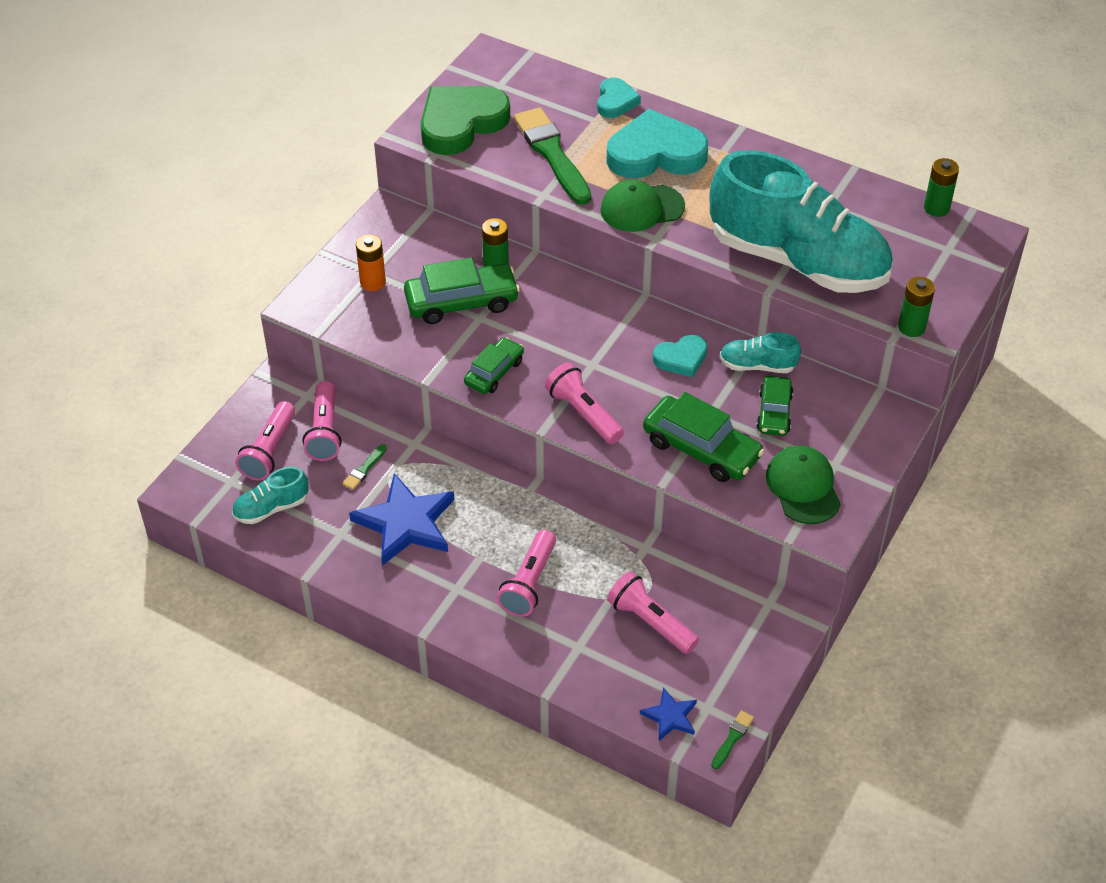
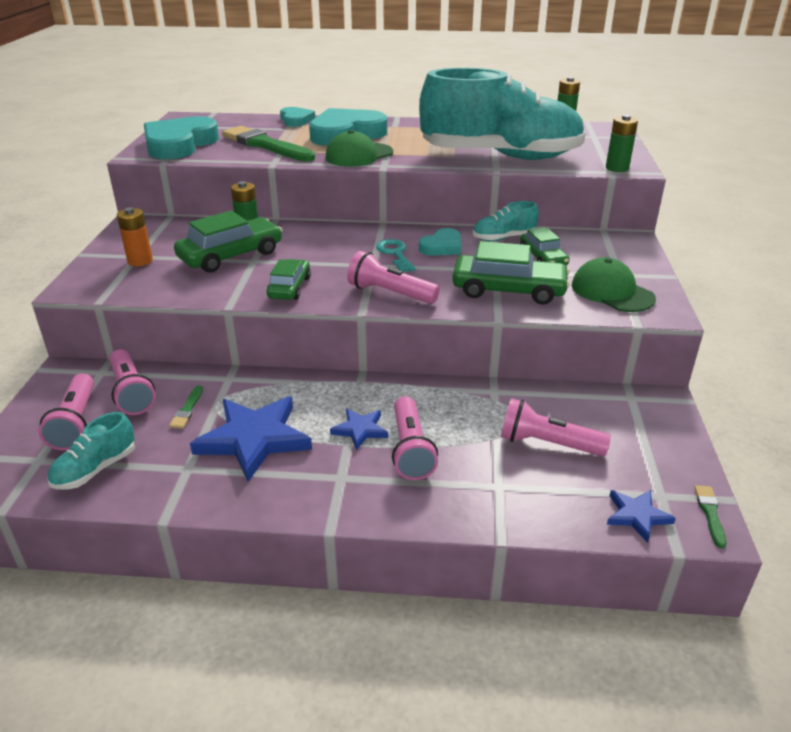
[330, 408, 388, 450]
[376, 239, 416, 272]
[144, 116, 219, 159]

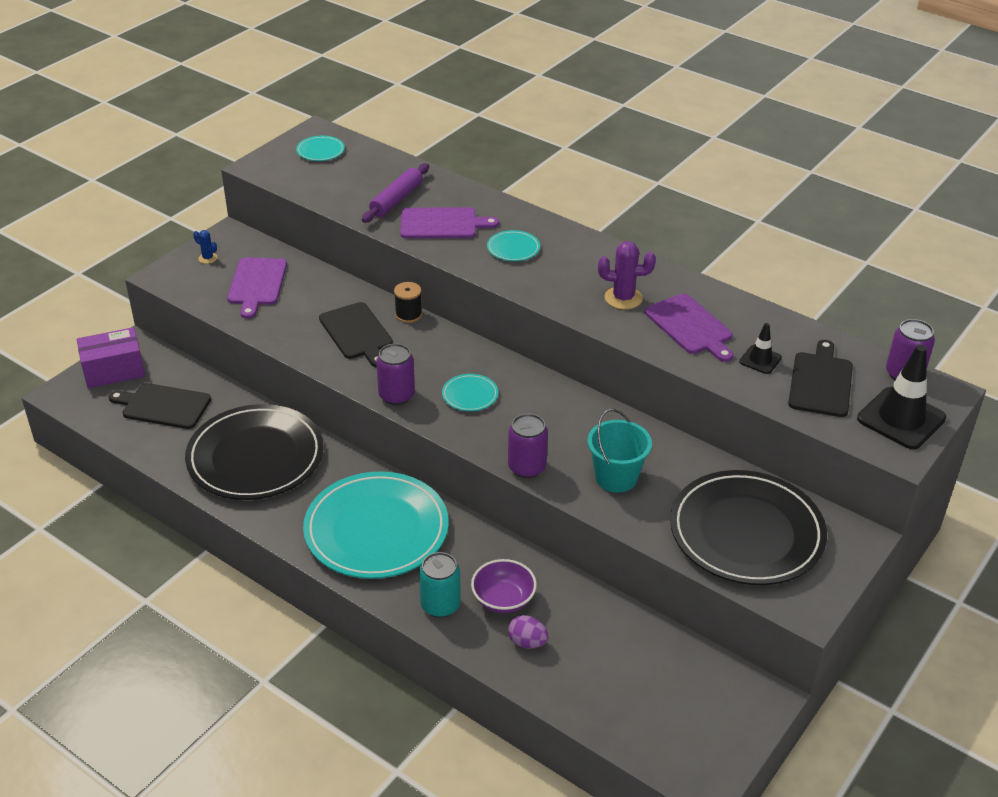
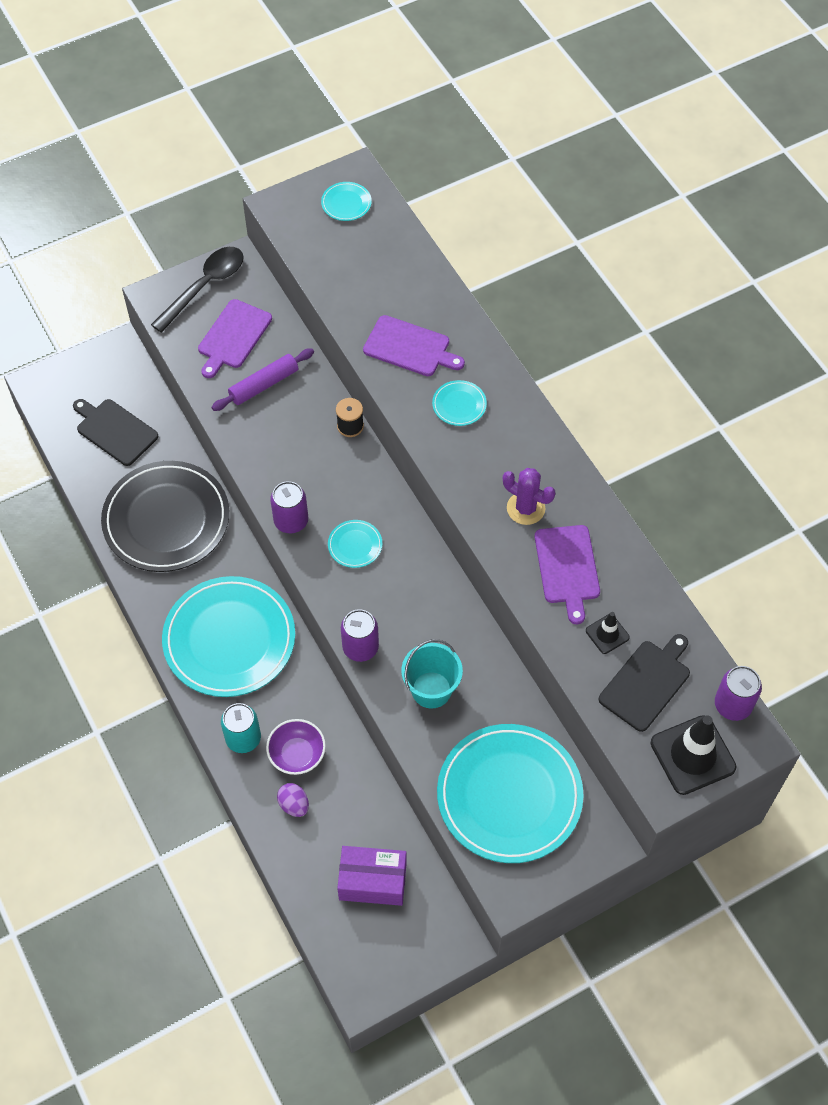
[319, 302, 393, 367] (first image)
[337, 846, 407, 906]
[212, 348, 314, 411]
[151, 247, 244, 333]
[437, 724, 584, 863]

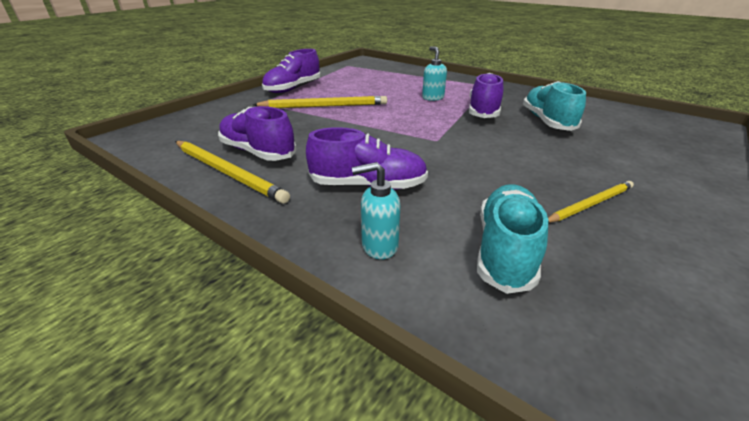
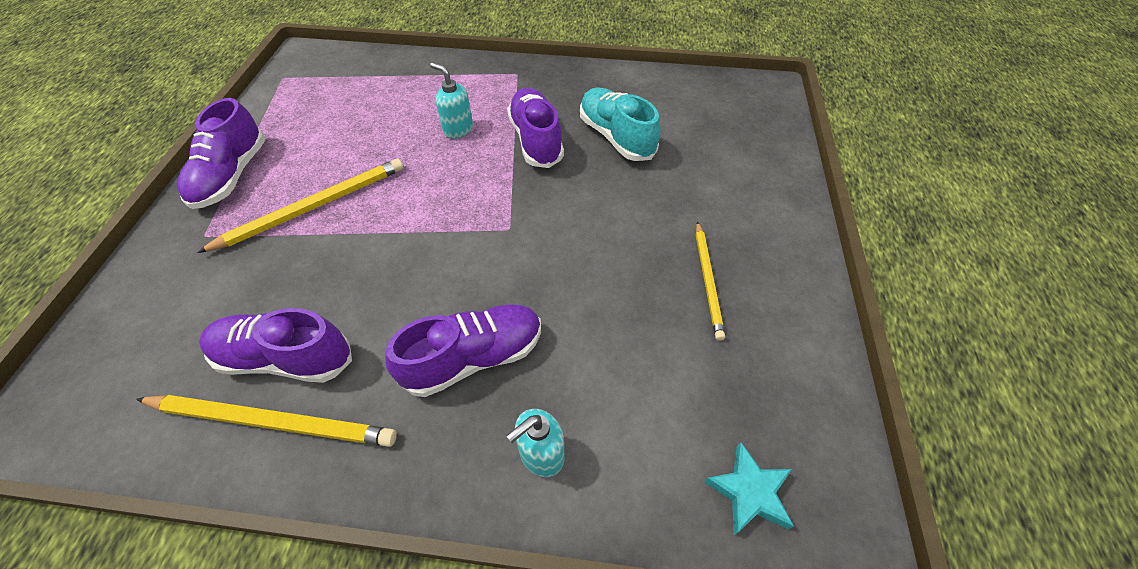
[477, 184, 548, 294] (first image)
[704, 443, 794, 535]
[696, 221, 725, 341]

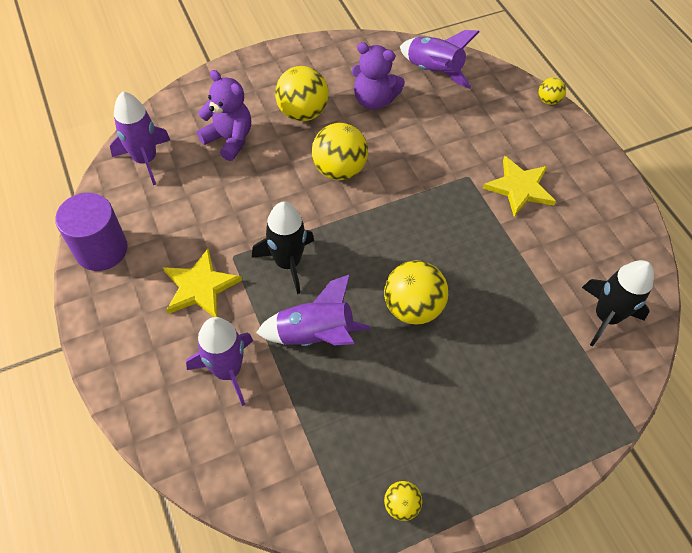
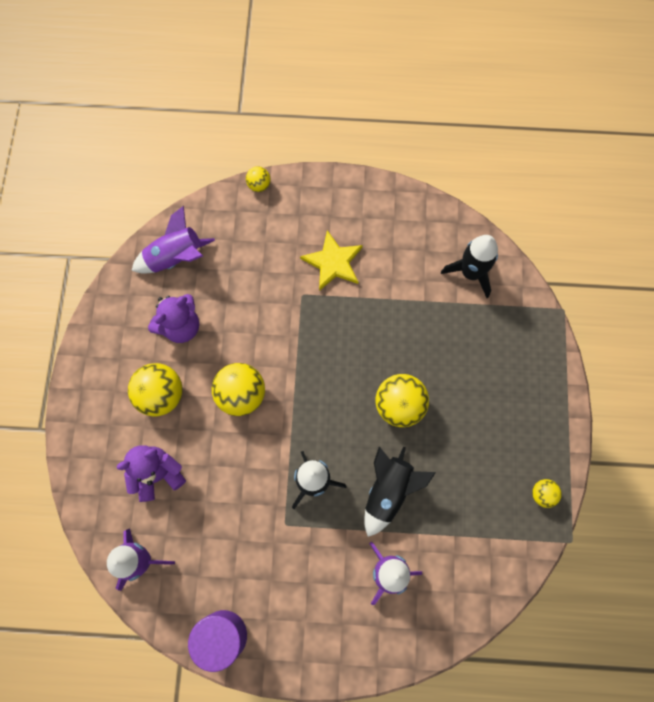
[163, 249, 242, 317] (first image)
[364, 446, 436, 537]

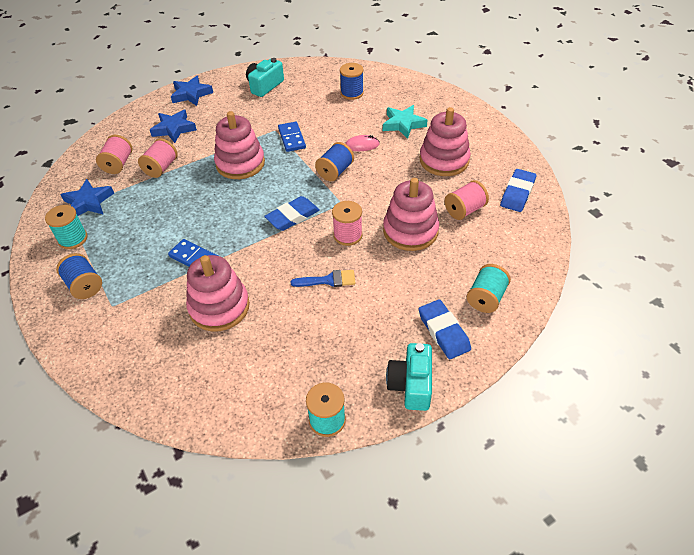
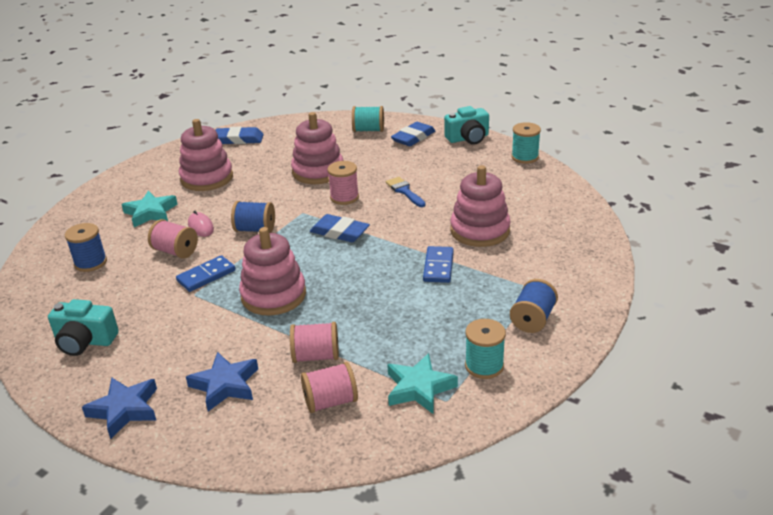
[148, 219, 198, 259]
[387, 353, 458, 414]

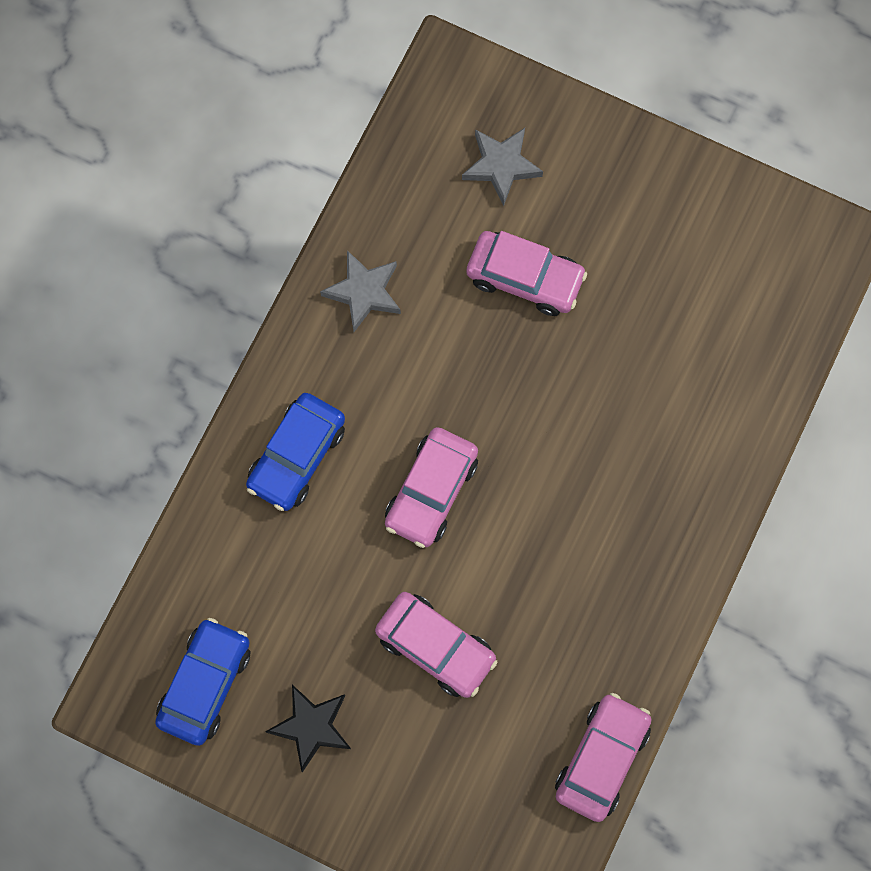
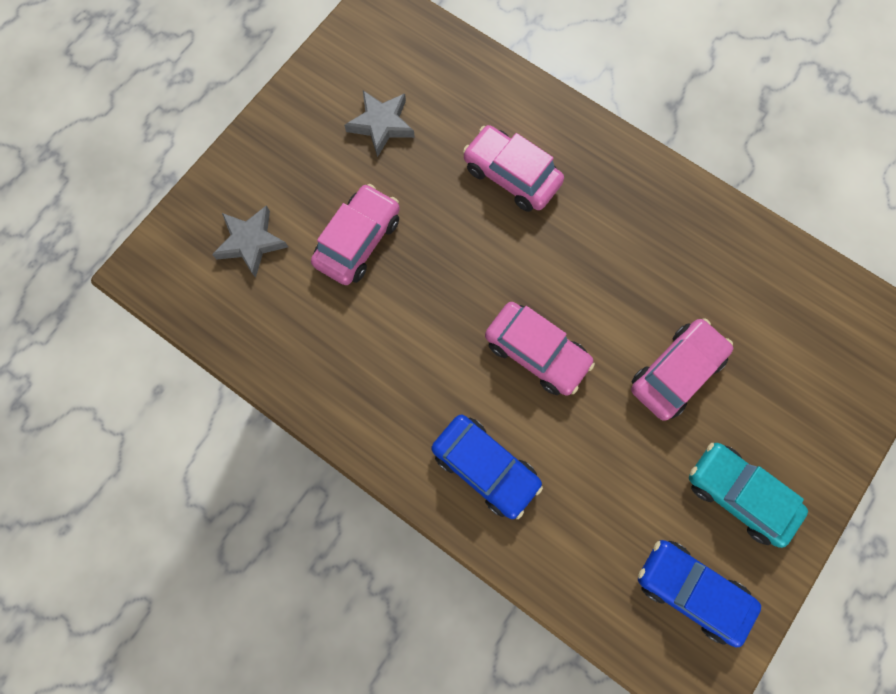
[344, 90, 415, 157]
[463, 125, 564, 212]
[689, 443, 808, 548]

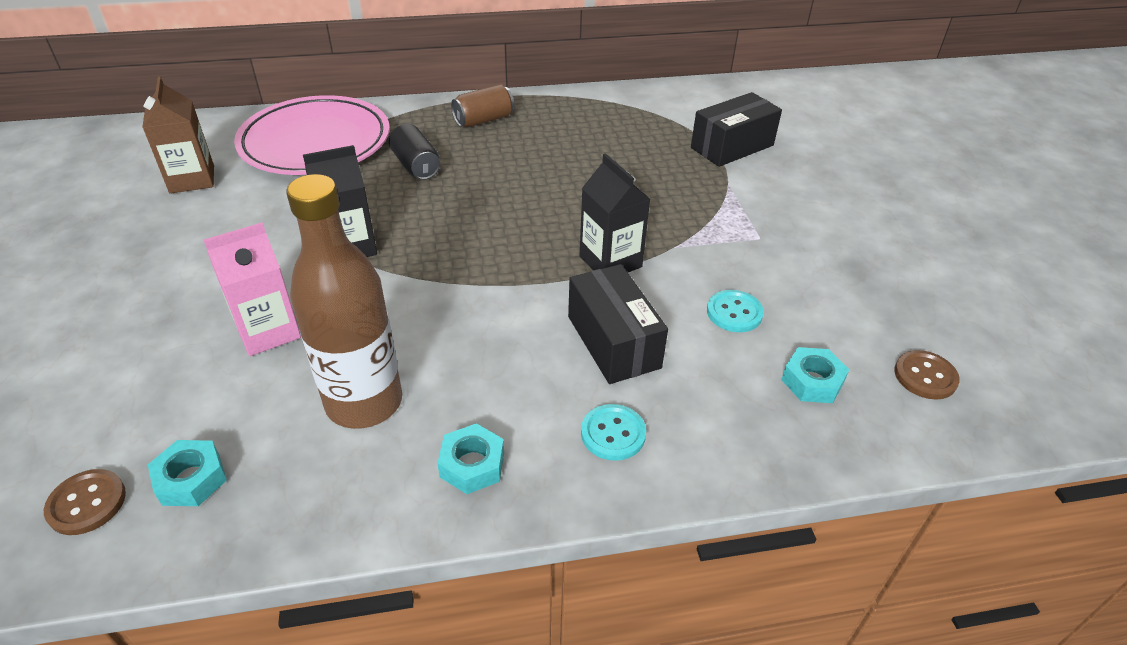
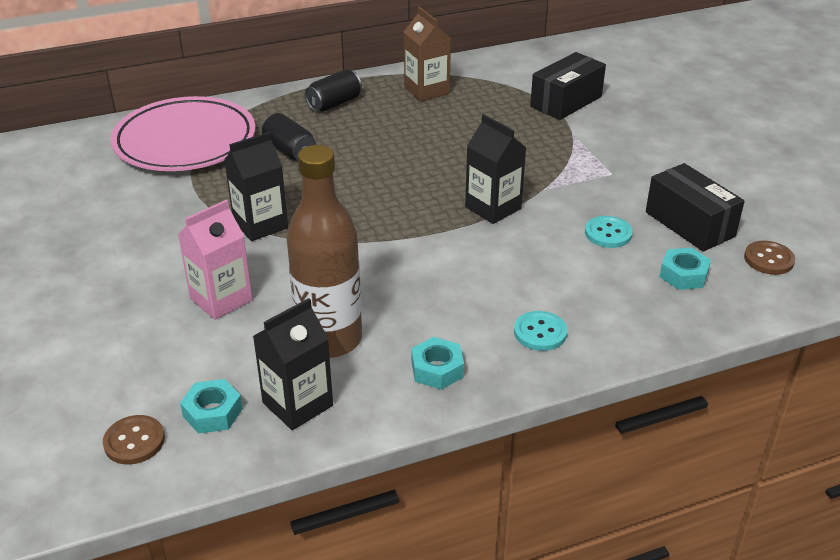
[253, 298, 333, 430]
[404, 7, 451, 102]
[646, 163, 745, 252]
[305, 69, 362, 112]

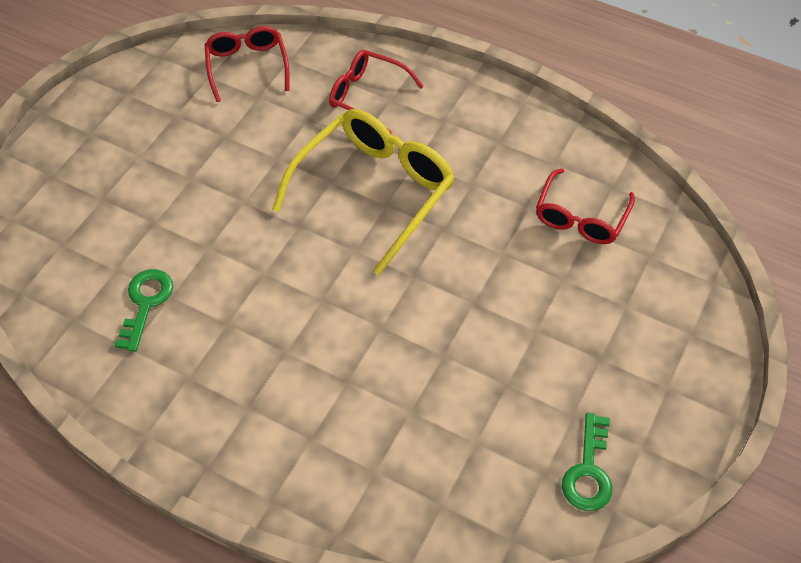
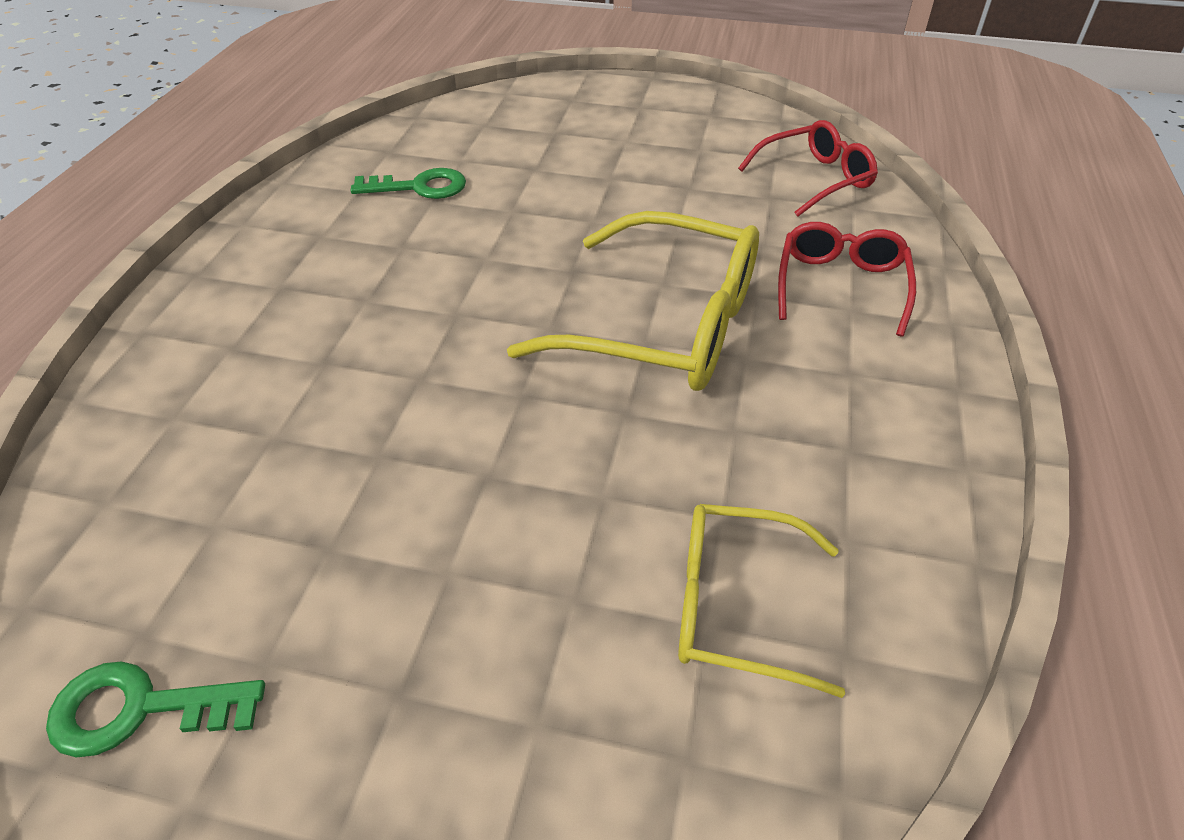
[678, 504, 845, 698]

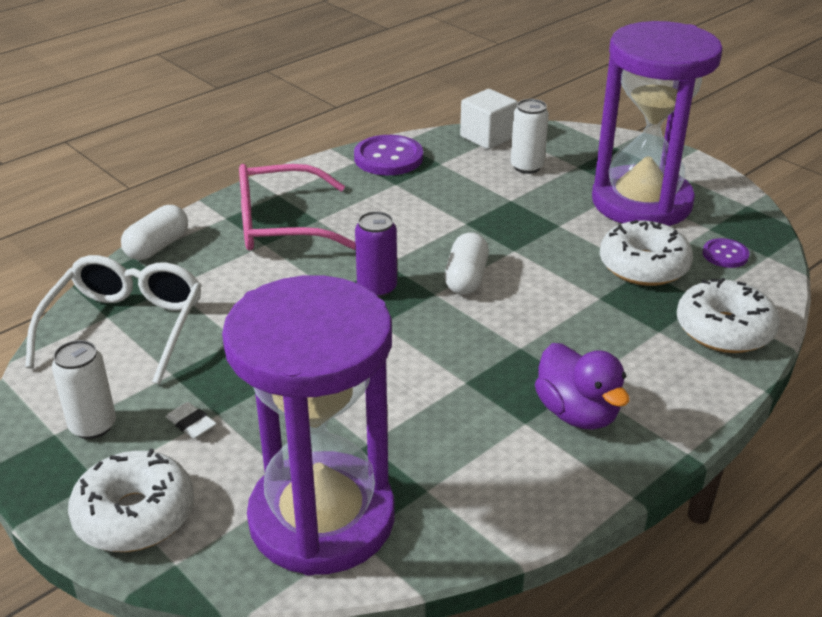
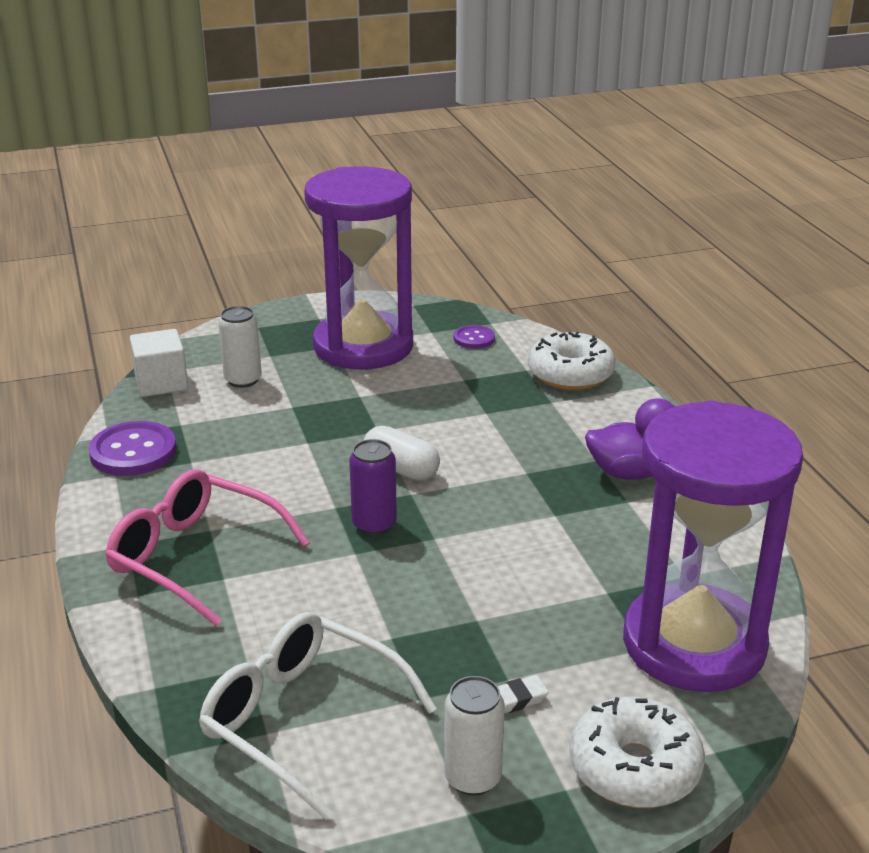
[121, 205, 188, 260] (first image)
[600, 220, 693, 286] (first image)
[105, 469, 310, 627]

